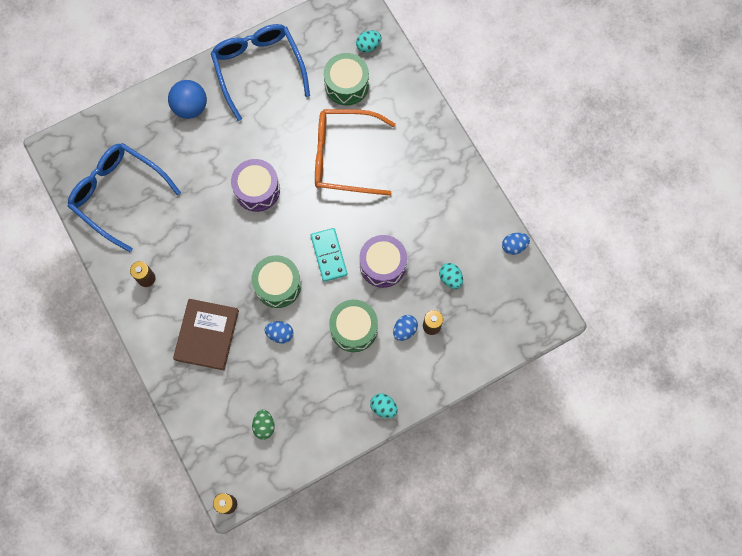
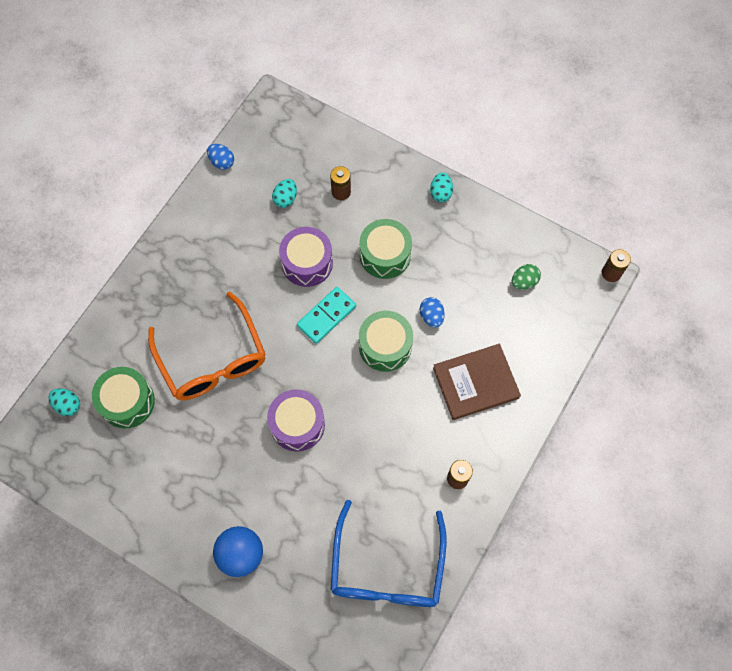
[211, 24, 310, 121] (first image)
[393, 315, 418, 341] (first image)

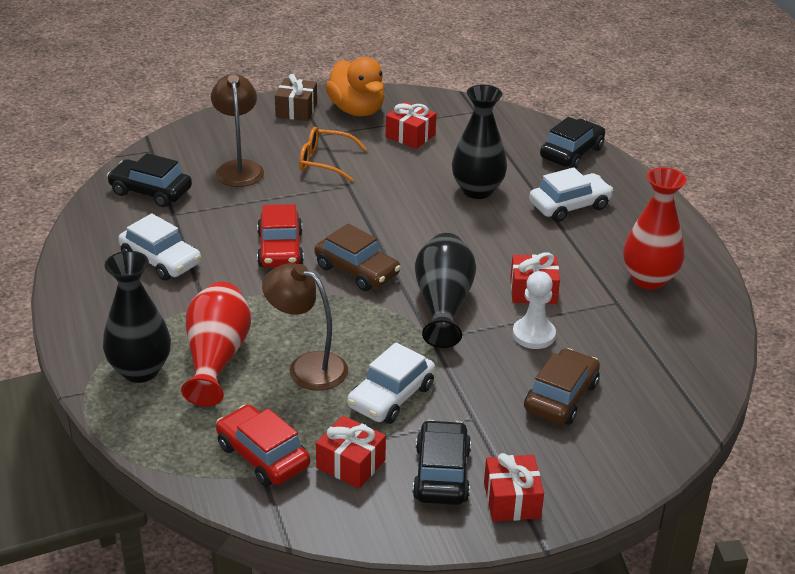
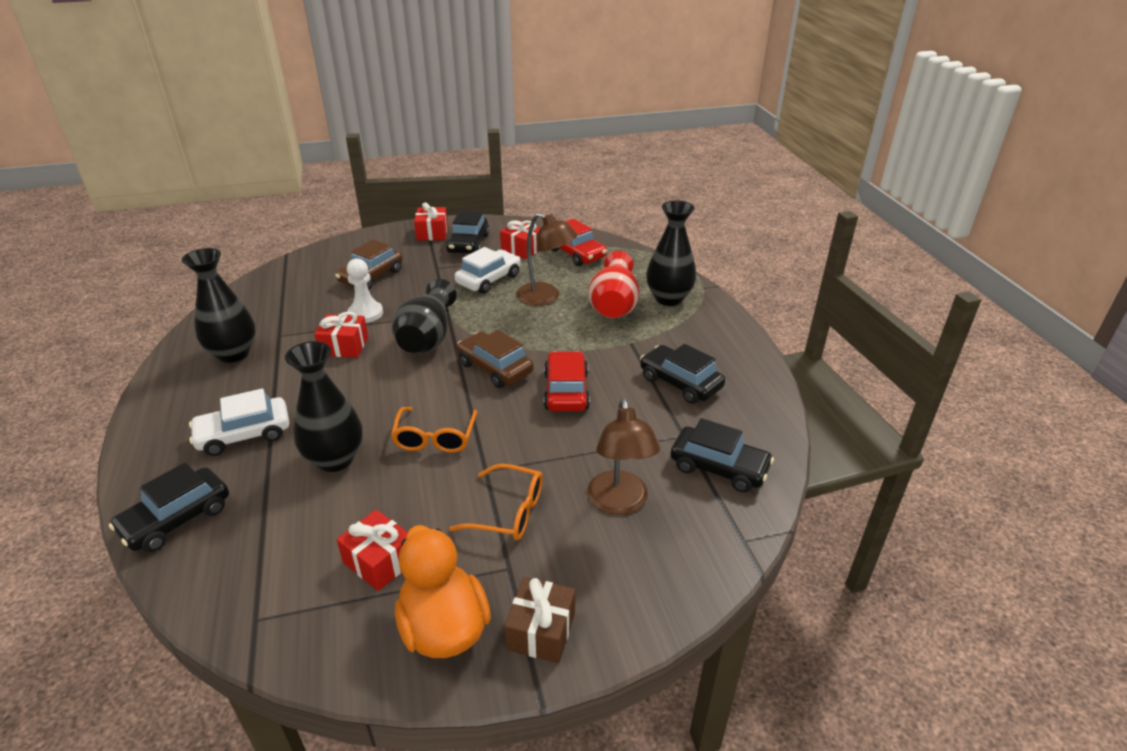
[391, 407, 477, 453]
[640, 344, 725, 404]
[182, 248, 256, 363]

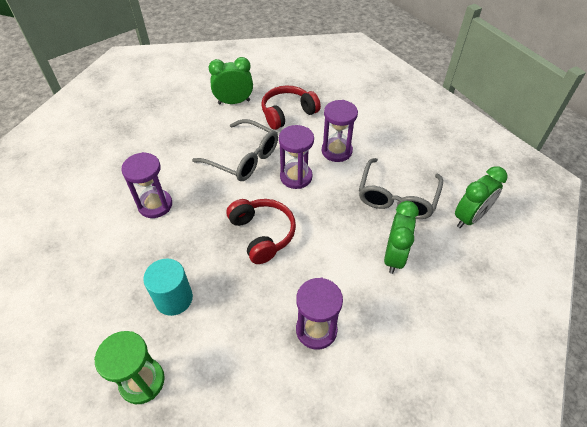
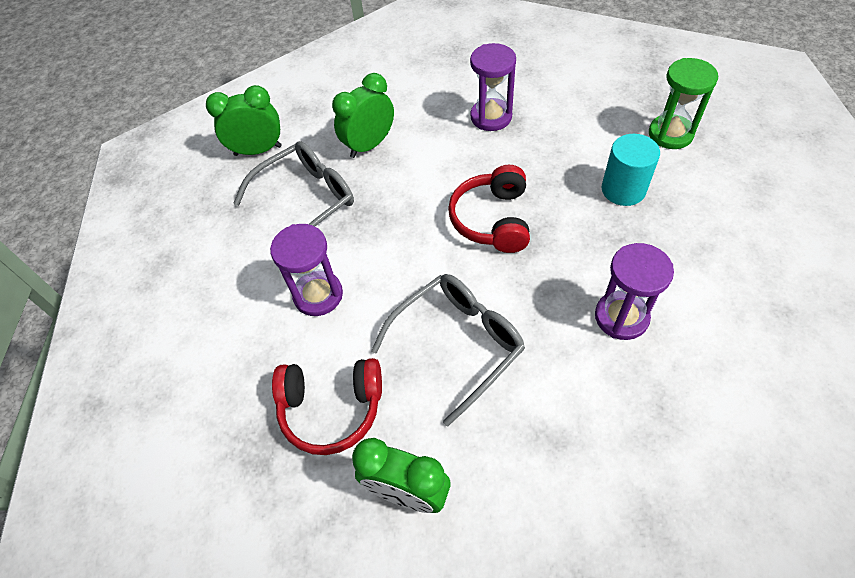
[279, 125, 314, 189] (first image)
[371, 274, 525, 426]

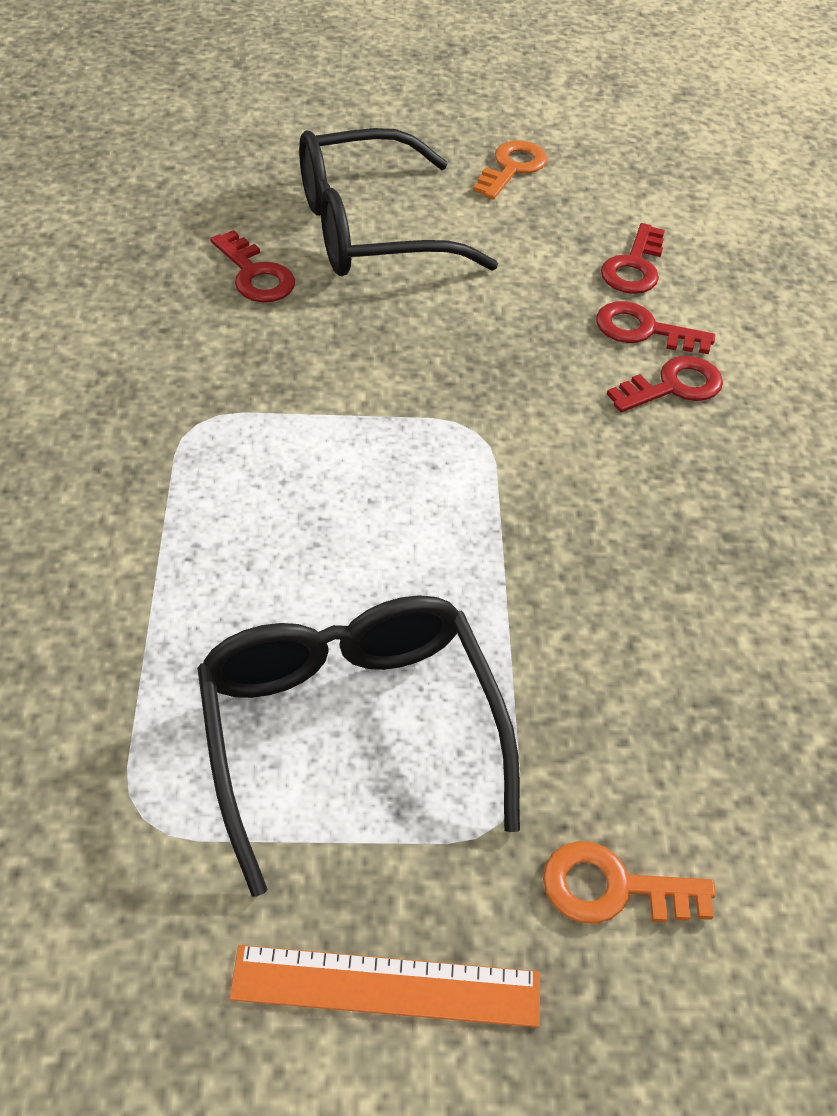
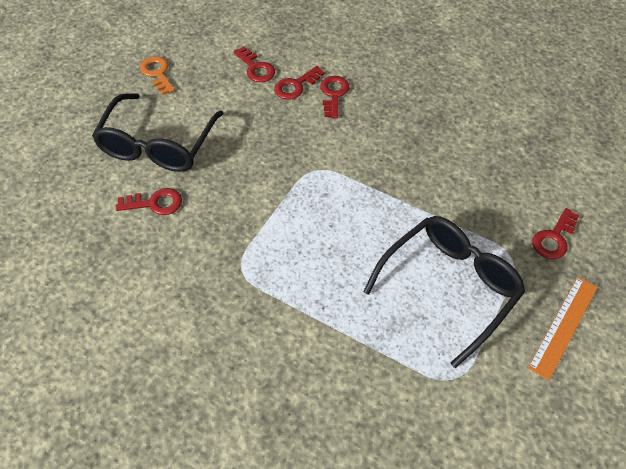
[532, 208, 579, 259]
[363, 216, 526, 368]

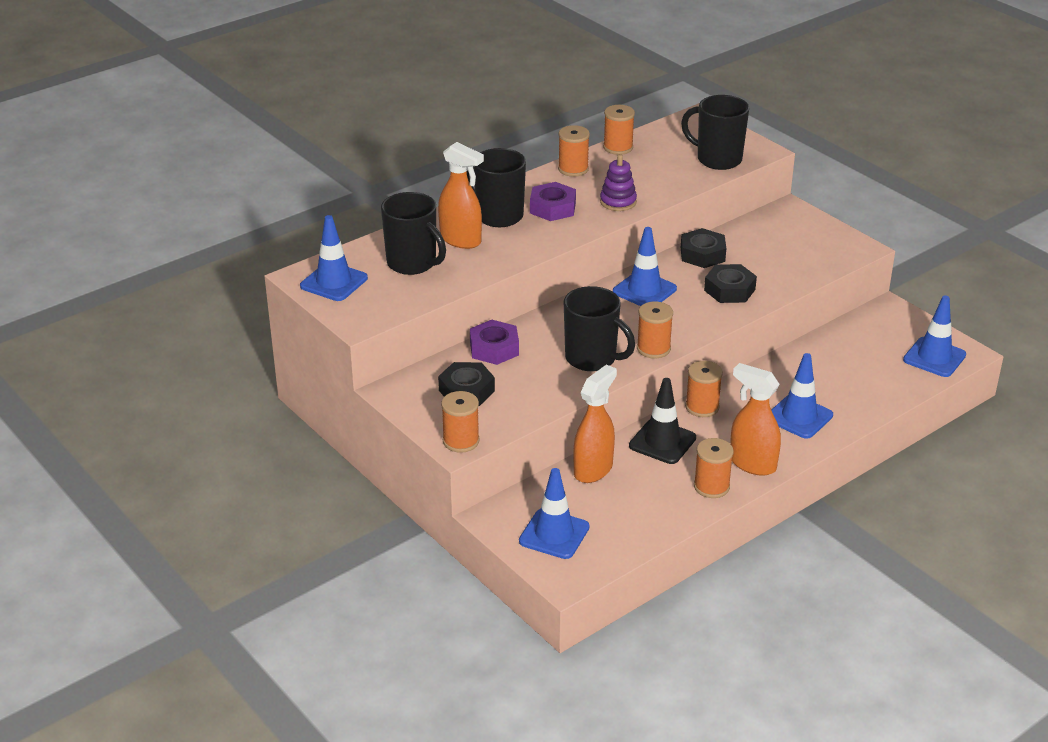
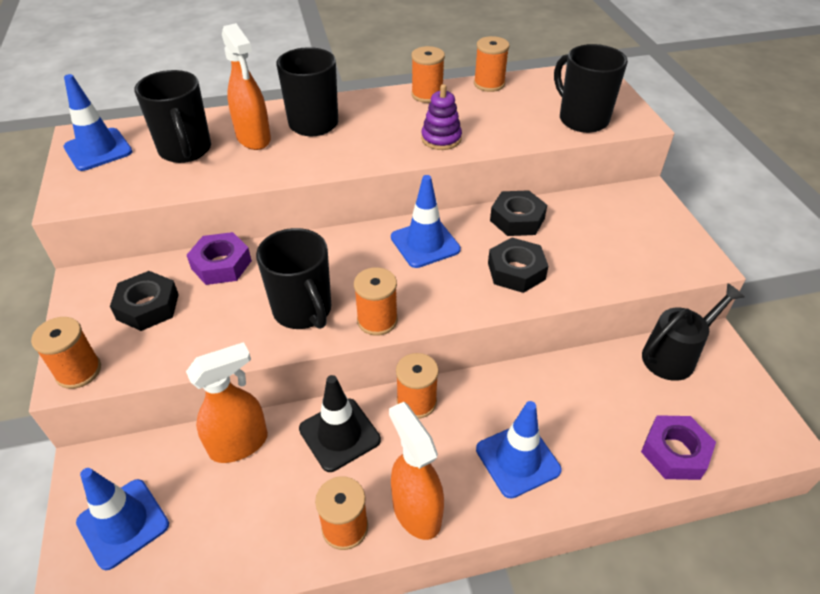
[903, 295, 966, 377] (first image)
[642, 283, 744, 381]
[641, 415, 716, 480]

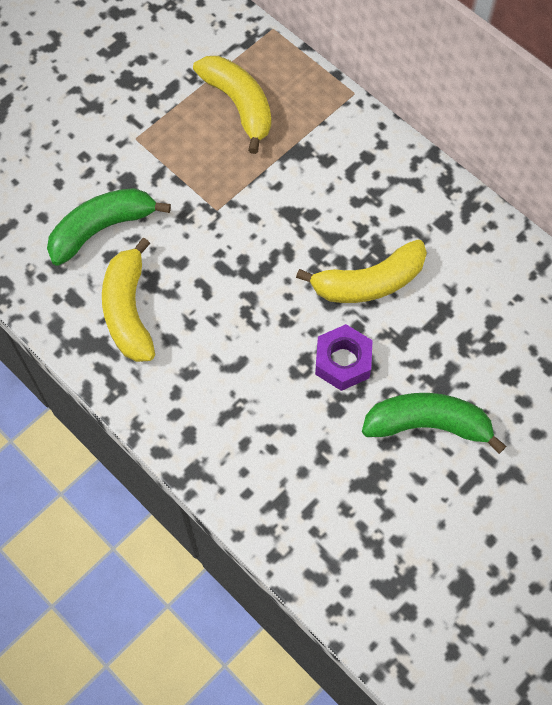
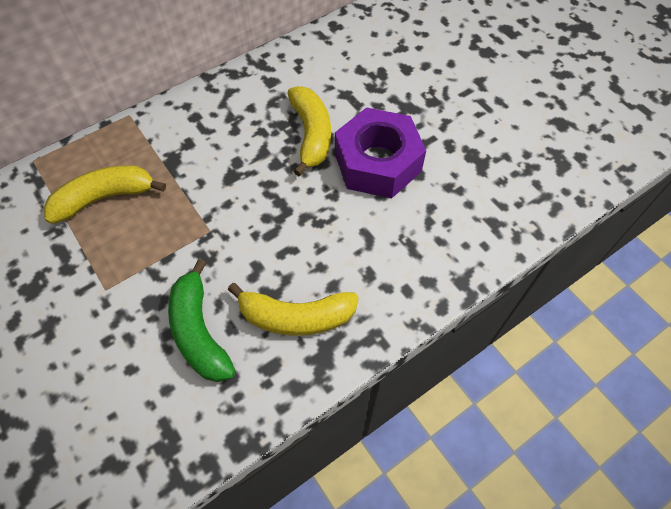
[362, 393, 506, 454] (first image)
[335, 107, 426, 198]

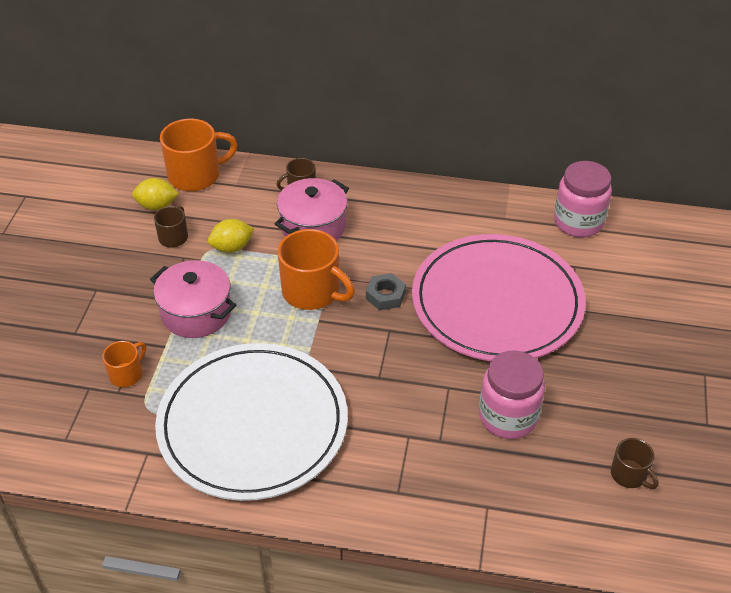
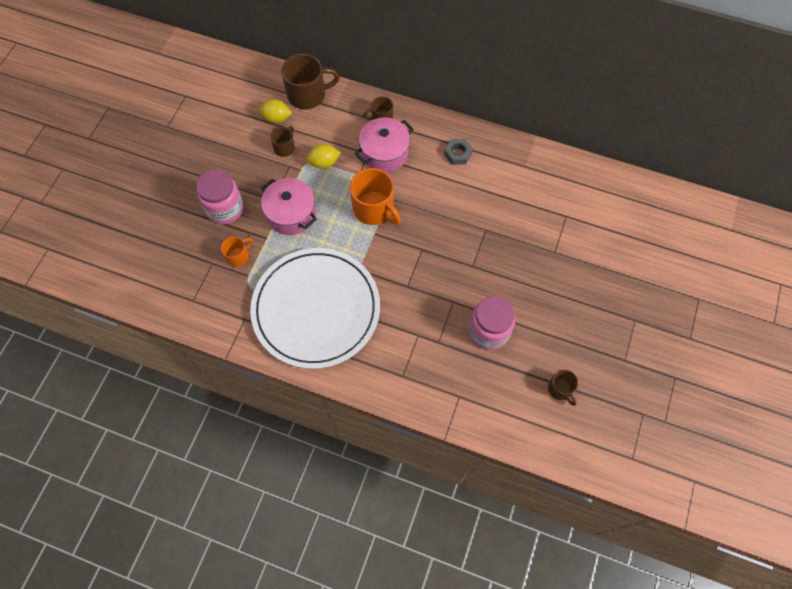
[412, 234, 586, 361] (first image)
[444, 139, 473, 165]
[196, 169, 244, 224]
[281, 54, 340, 110]

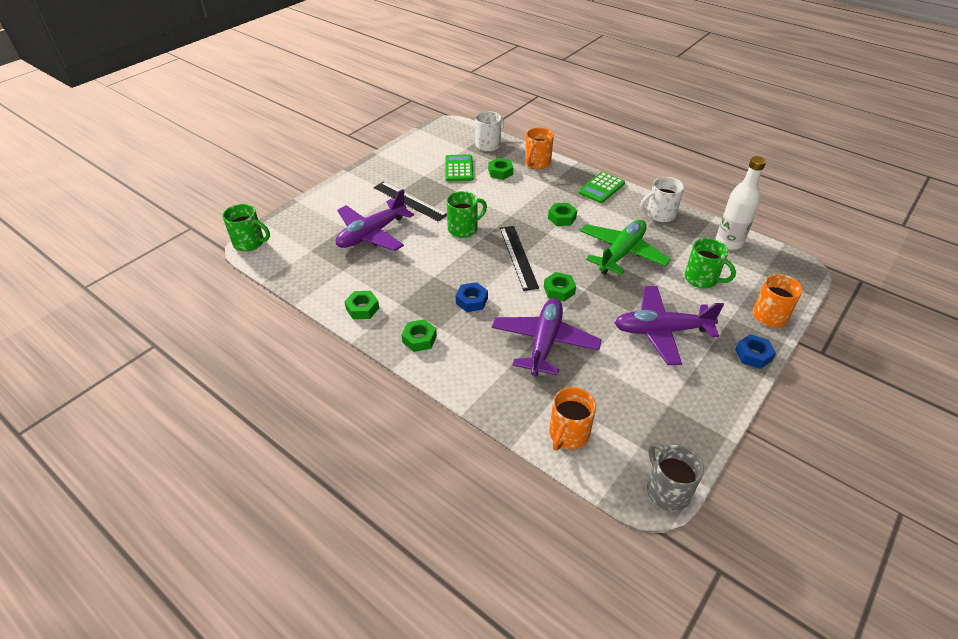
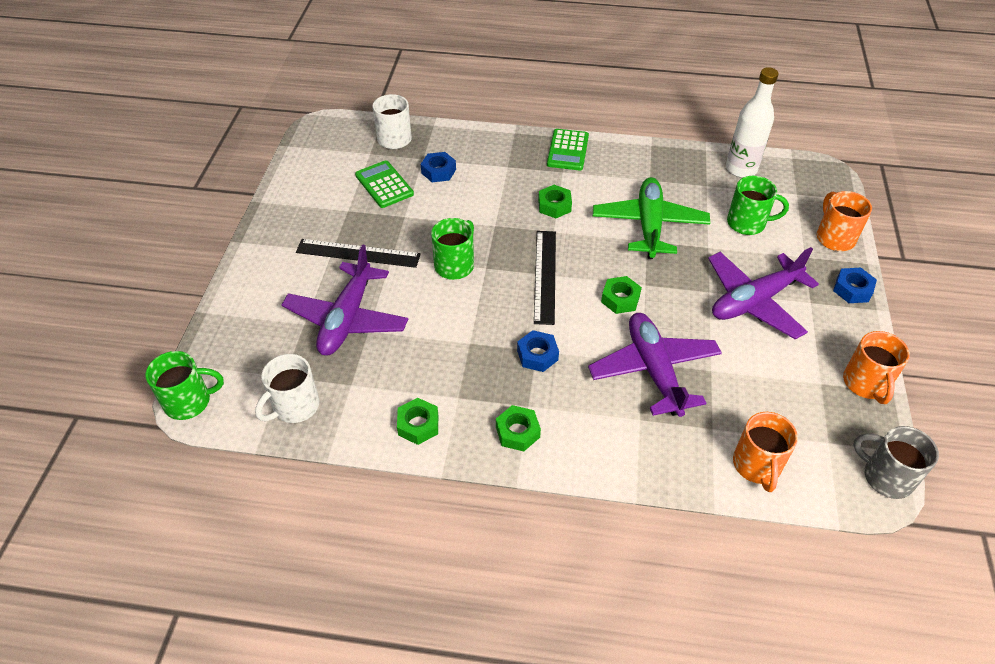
[843, 331, 910, 404]
[255, 354, 319, 423]
[421, 152, 456, 182]
[534, 231, 556, 325]

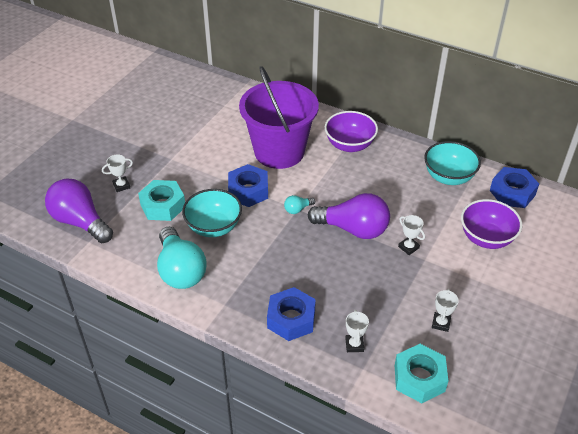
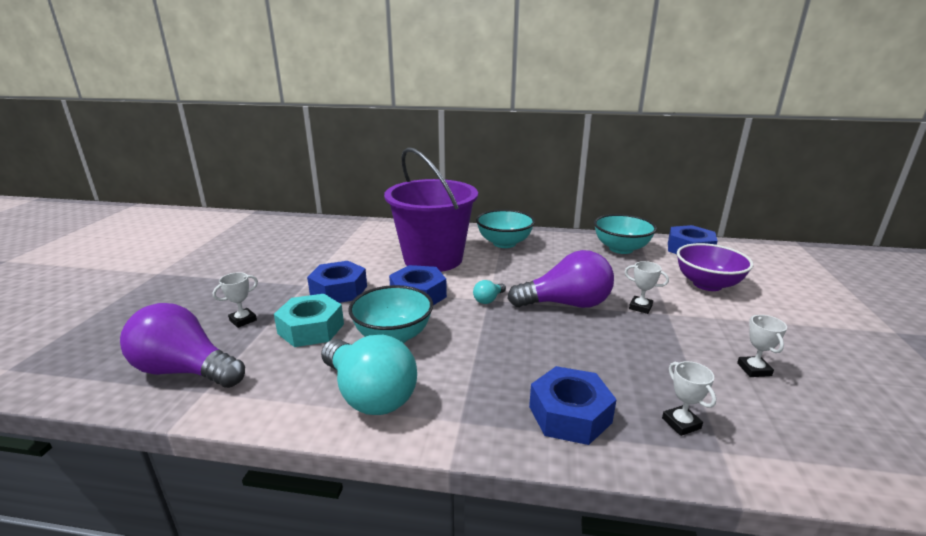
[395, 344, 448, 403] (first image)
[307, 261, 367, 303]
[476, 210, 535, 248]

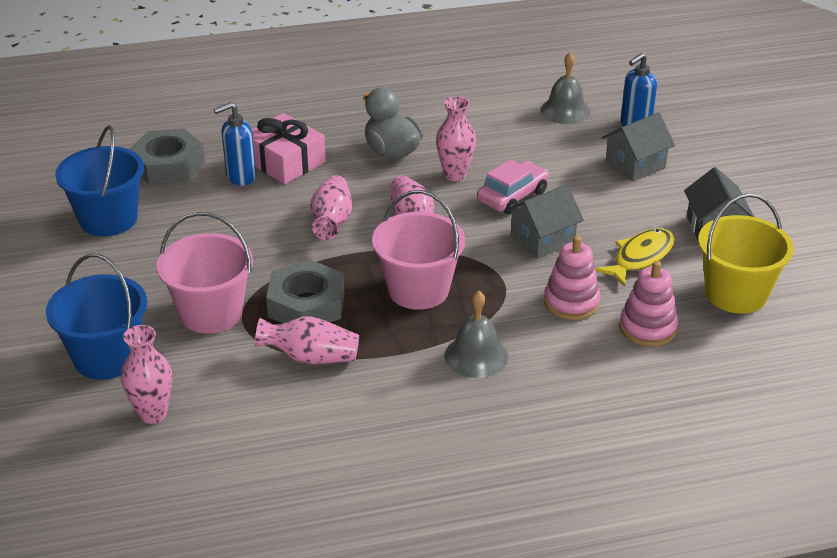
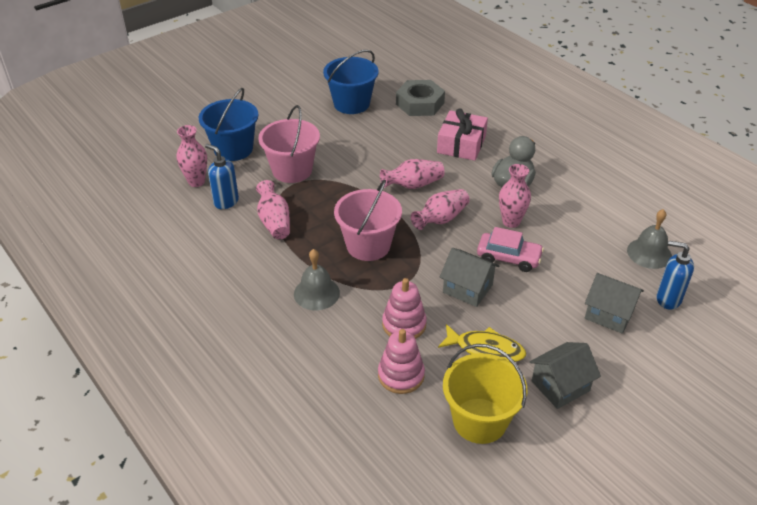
[266, 259, 344, 323] (first image)
[205, 144, 239, 209]

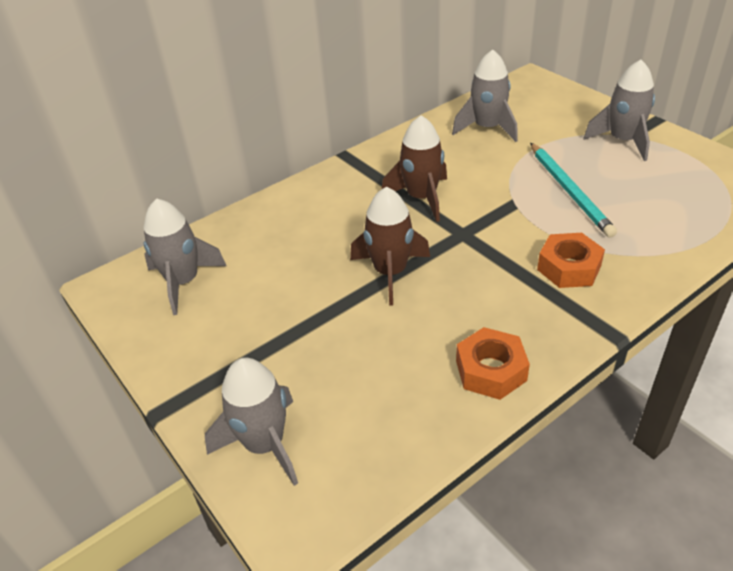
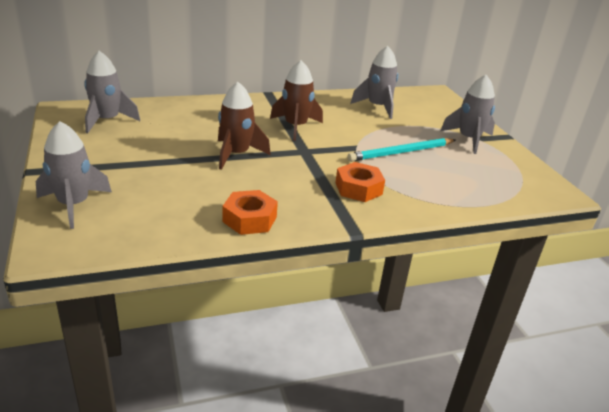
[347, 138, 456, 162]

